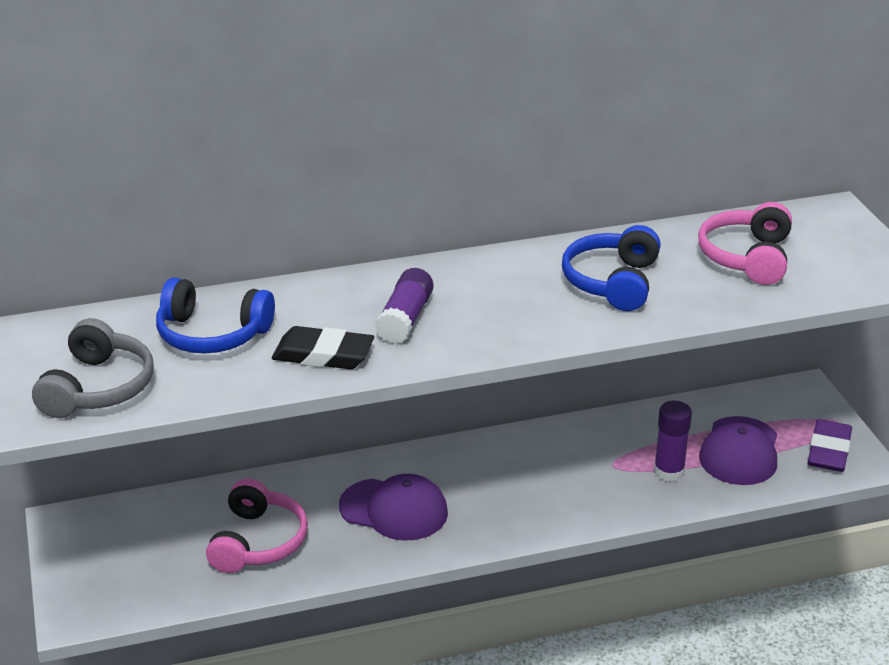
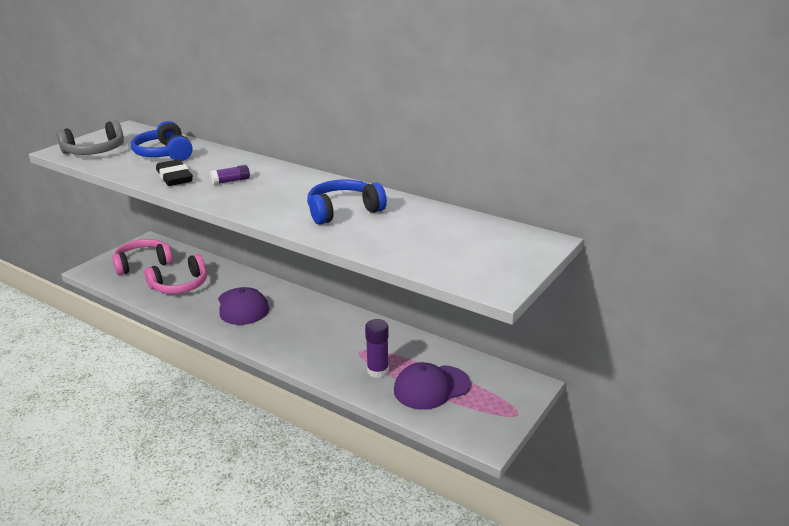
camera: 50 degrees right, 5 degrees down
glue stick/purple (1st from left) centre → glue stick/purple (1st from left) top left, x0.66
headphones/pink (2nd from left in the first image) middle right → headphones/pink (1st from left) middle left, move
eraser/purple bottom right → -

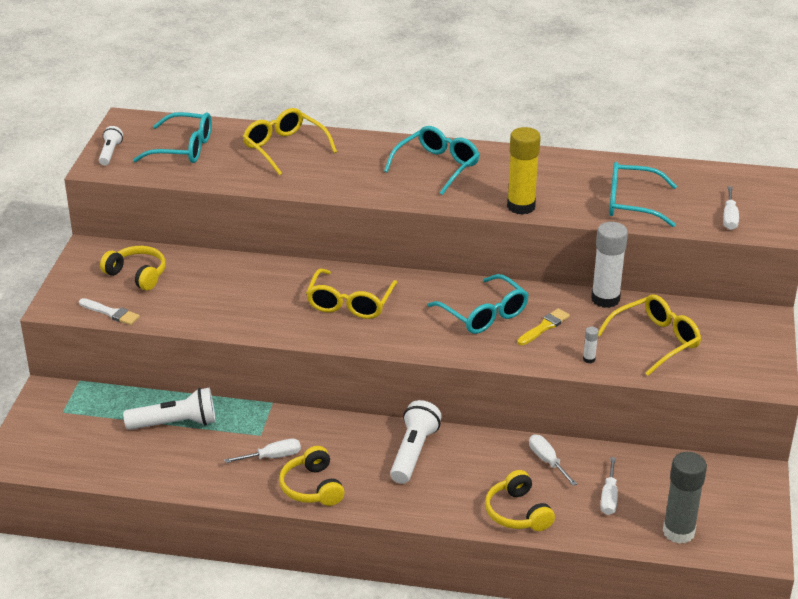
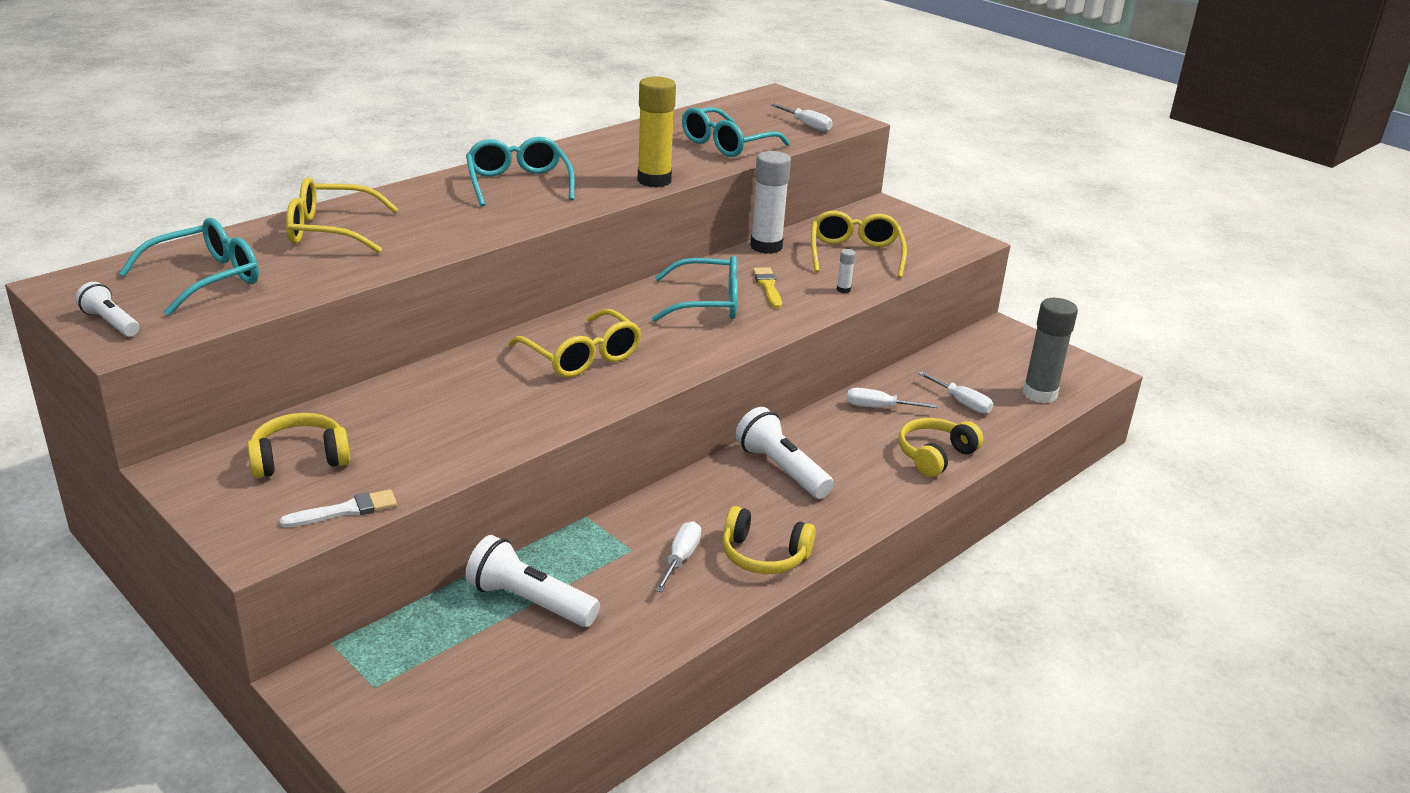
camera: 55 degrees left, 5 degrees down
flashlight/white (2nd from left) bottom left → flashlight/white (2nd from left) bottom centre, 90 degrees counterclockwise
headphones/yellow (3rd from left) bottom centre → headphones/yellow (3rd from left) middle right, 120 degrees clockwise

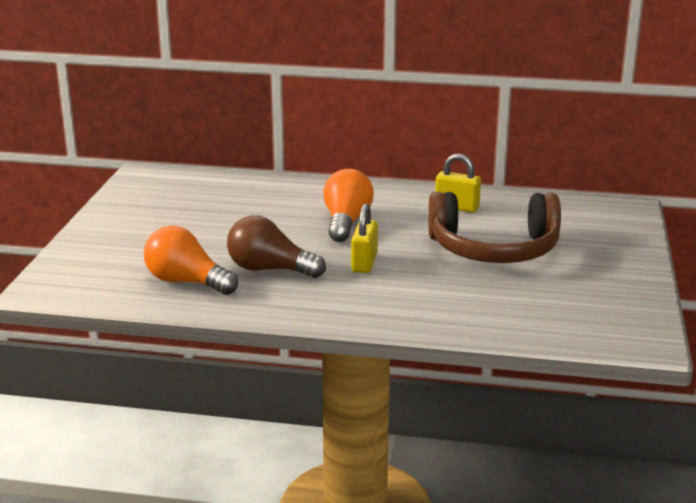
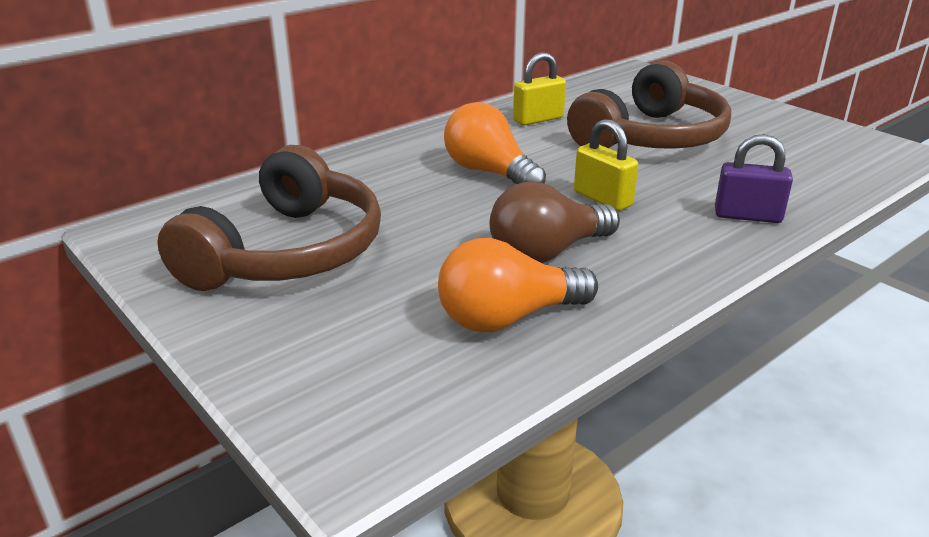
camera: 50 degrees left, 5 degrees up
- → headphones/brown (1st from left) middle left
- → padlock/purple top right

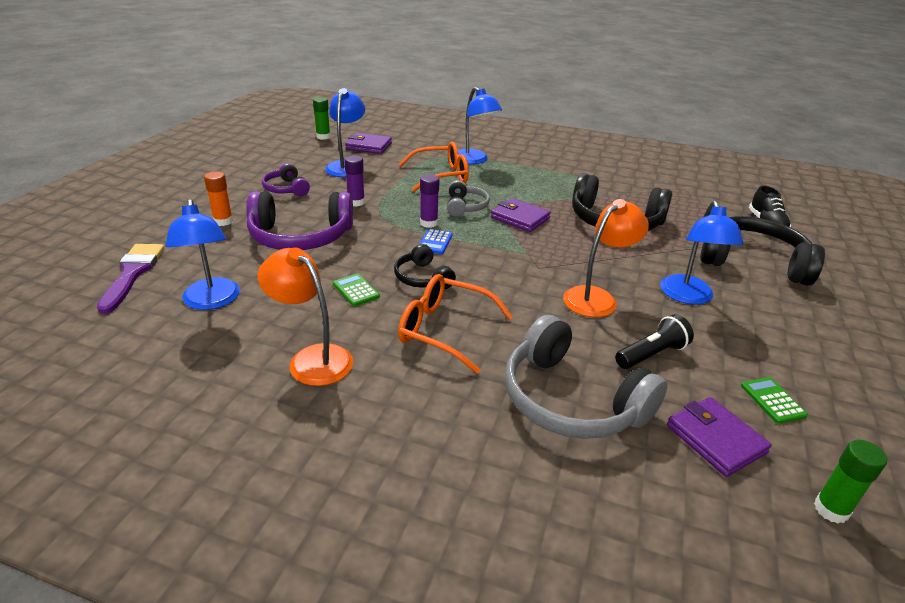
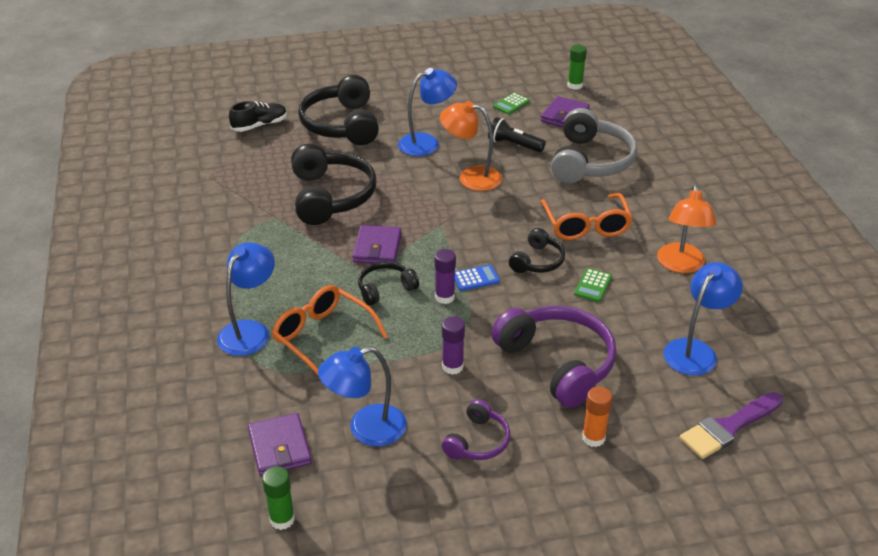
camera: 120 degrees left, 5 degrees up
headphones/grey (1st from left) top centre → headphones/black (3rd from left) centre

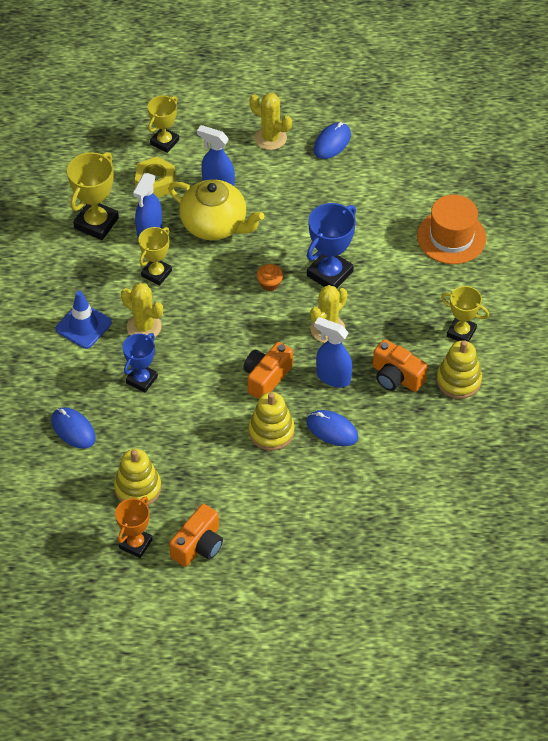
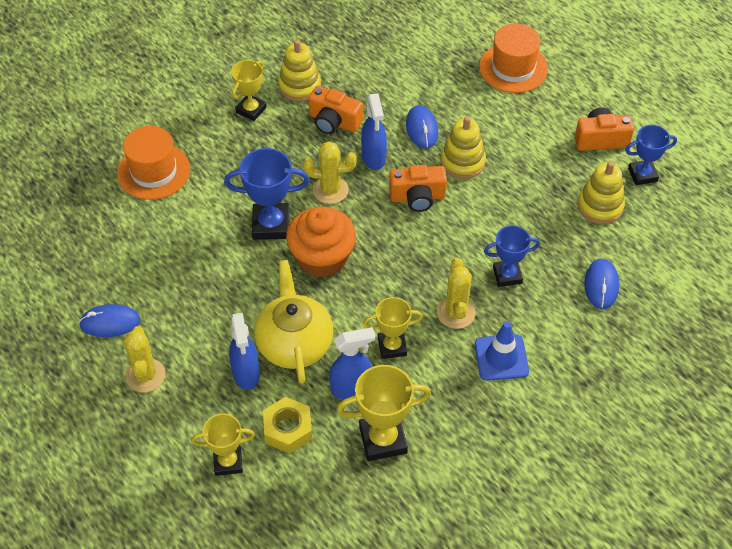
camera: 130 degrees left, 0 degrees up
trophy/orange bottom left → trophy/blue (3rd from left) top right
cupcake/orange centre, x2.35
camera/orange (3rd from left in the first image) middle right → camera/orange (1st from left) top centre, 120 degrees clockwise
trophy/yellow (4th from left in the first image) middle right → trophy/yellow (2nd from left) top centre, 45 degrees clockwise
- → hat/orange (2nd from left) top right

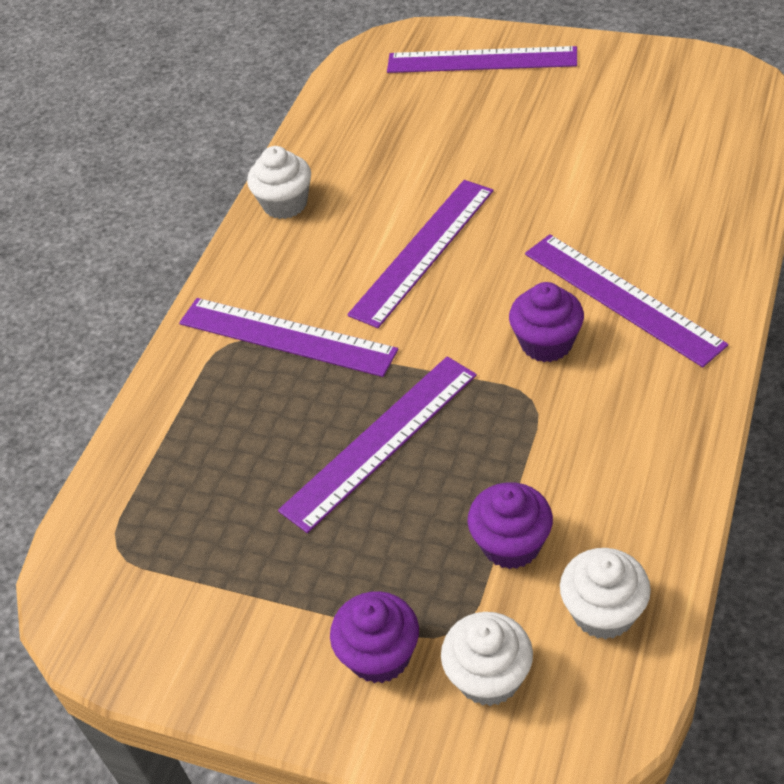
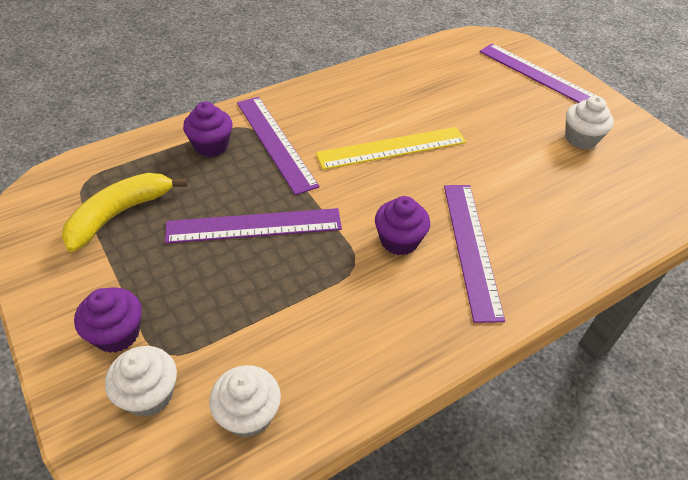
camera: 30 degrees right, 0 degrees up
cupcake/white (1st from left in the first image) top centre → cupcake/white (3rd from left) top right, move
ruler/purple (3rd from left) top centre → ruler/yellow top centre
cupcake/purple (2nd from left) bottom centre → cupcake/purple (2nd from left) top left, move
- → banana/yellow middle left

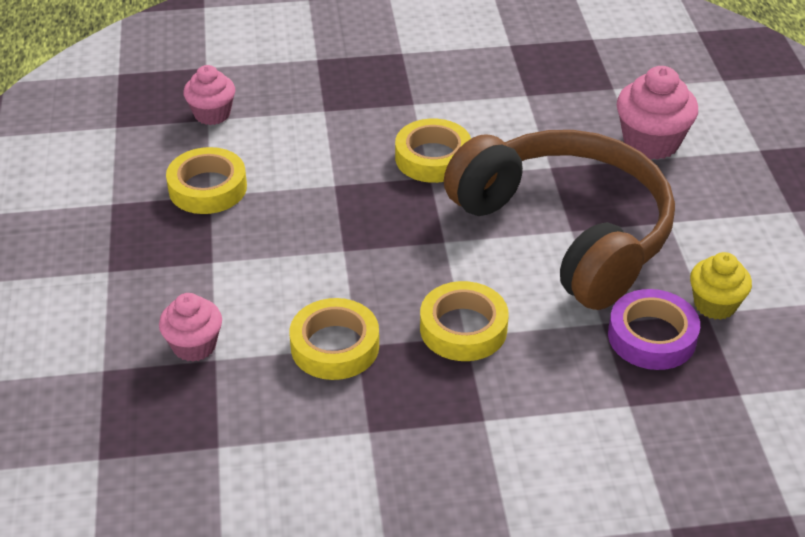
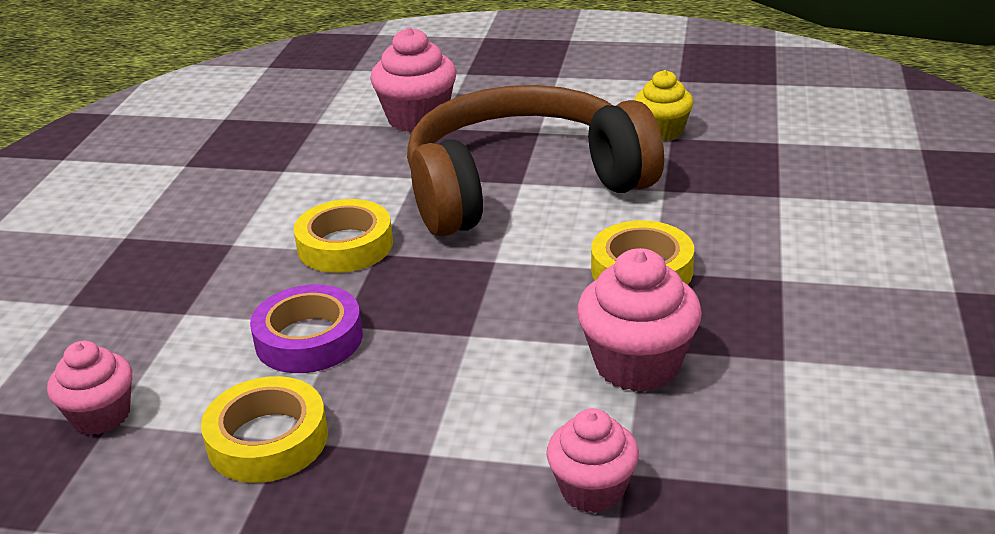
camera: 70 degrees left, 10 degrees down
tape/yellow (2nd from left) centre → cupcake/pink (4th from left) centre
tape/purple middle right → tape/purple middle left, move

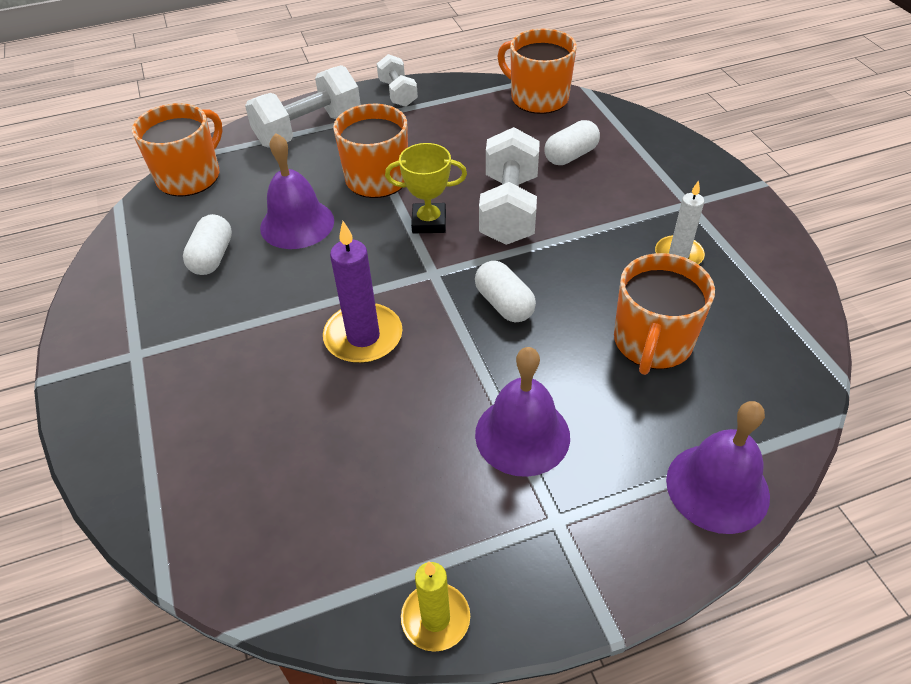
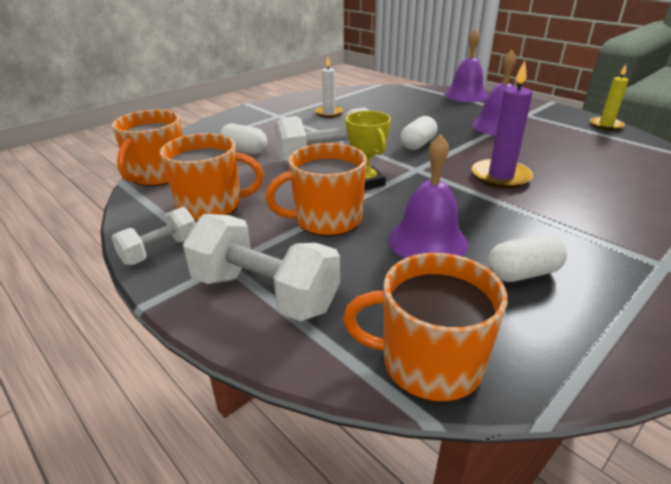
camera: 115 degrees left, 15 degrees down
mug/orange (4th from left in the first image) middle right → mug/orange (2nd from left) middle left, move

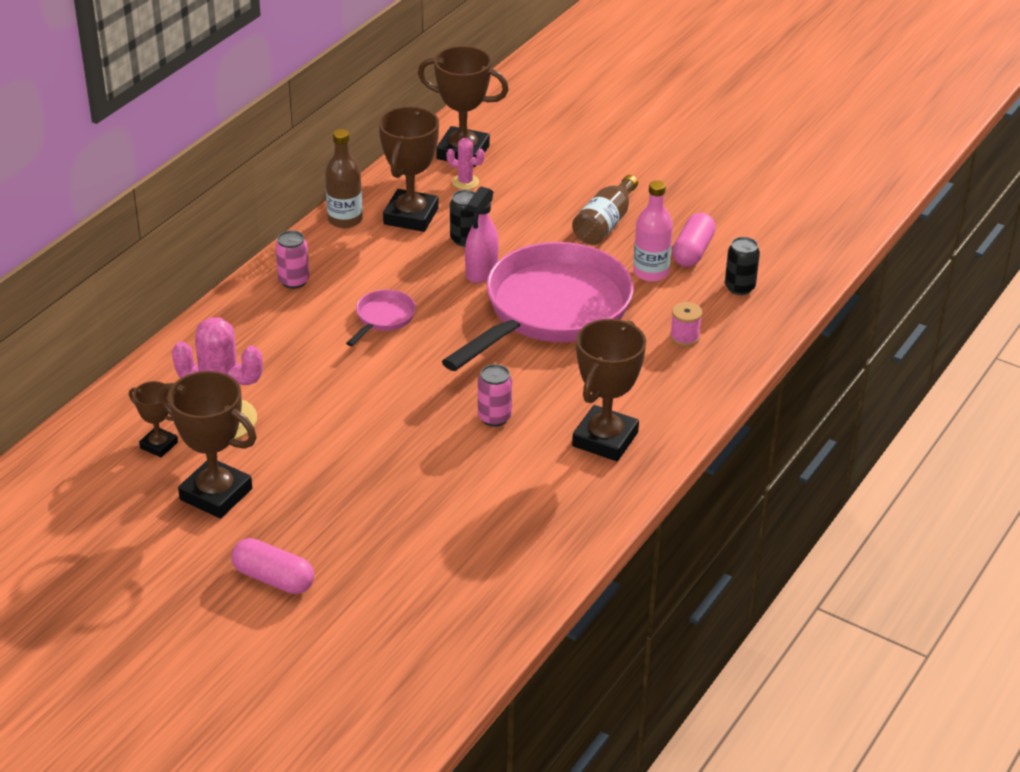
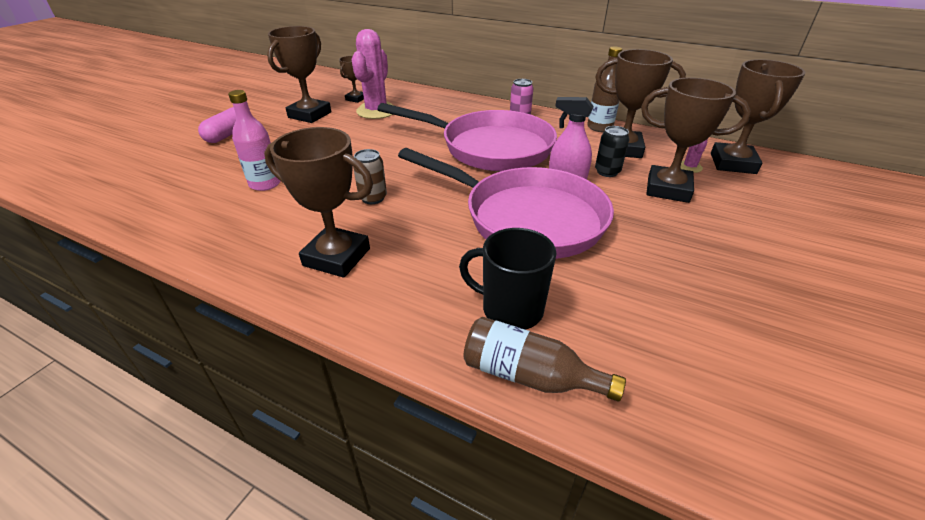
camera: 85 degrees right, 0 degrees up
pan/pink (1st from left) centre → pan/pink (1st from left) top centre, x2.47
can/pink (2nd from left) centre → can/brown centre
bottle/brown (2nd from left in the first image) top centre → bottle/brown (1st from left) bottom centre, move
bottle/pink top centre → bottle/pink top left, move
spool/pink middle right → mug/black centre
capsule/pink (2nd from left) top right → -
can/black (2nd from left) middle right → -
- → trophy/brown (5th from left) top right

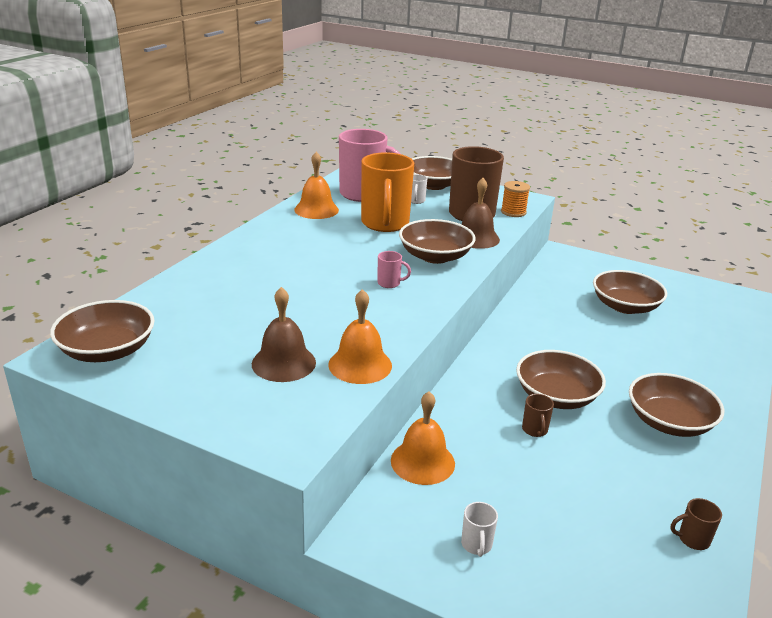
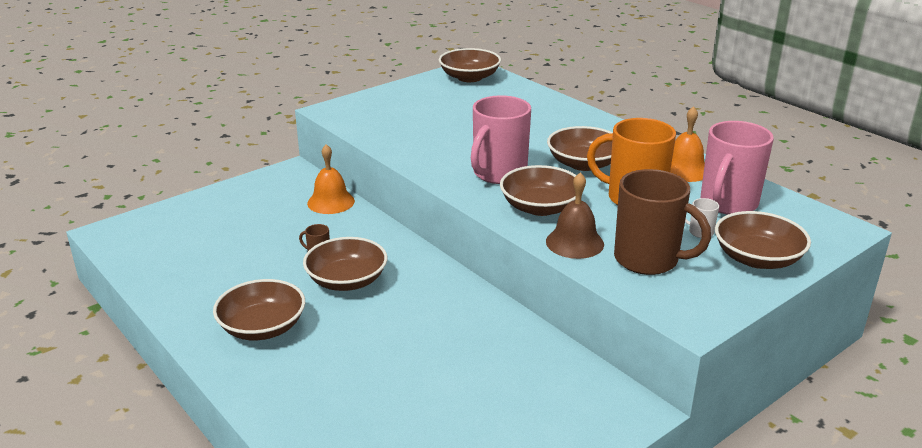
camera: 115 degrees right, 0 degrees up
bell/brown (1st from left) centre → -
bell/orange (2nd from left) centre → -
mug/pink (2nd from left in the first image) centre → mug/pink (1st from left) top centre, x2.47
mug/white (2nd from left) bottom centre → -
spool/orange top right → -
bowl/brown (5th from left) middle right → bowl/brown (5th from left) top centre, move
mug/brown (3rd from left) bottom right → -

